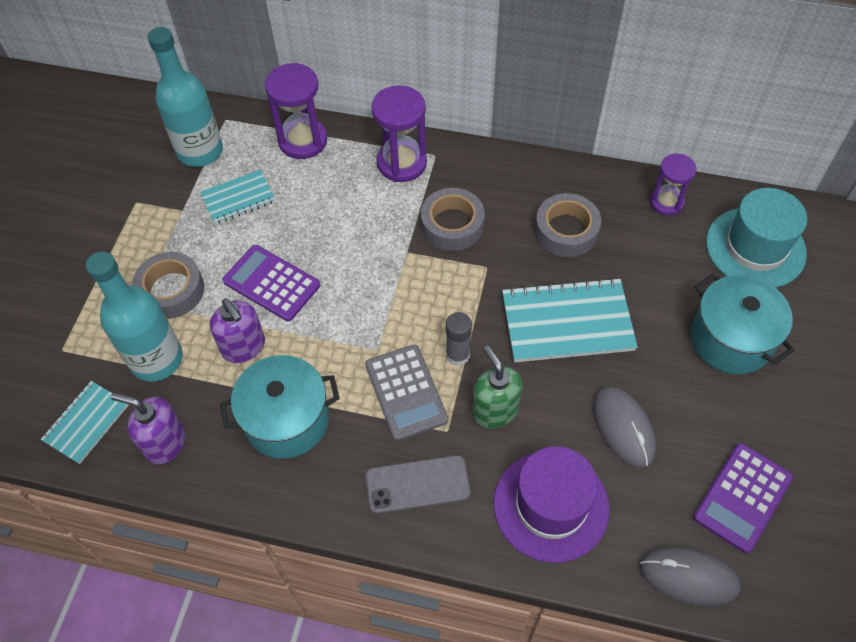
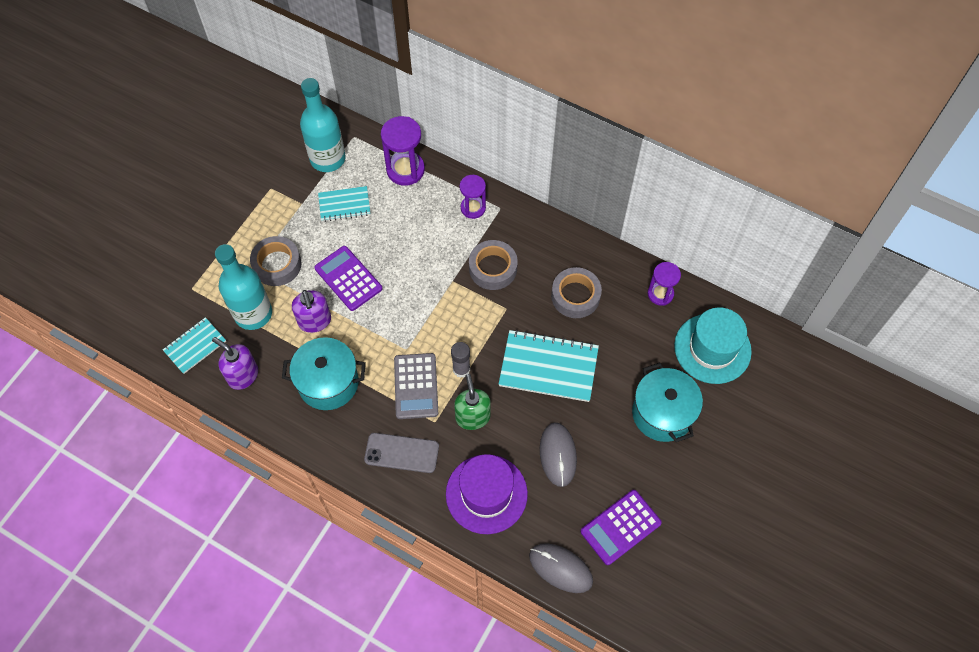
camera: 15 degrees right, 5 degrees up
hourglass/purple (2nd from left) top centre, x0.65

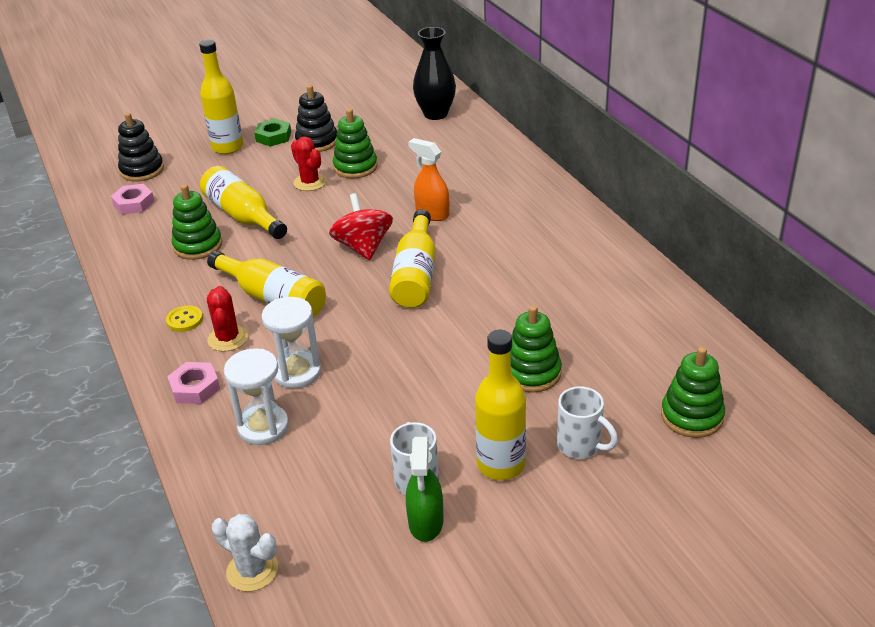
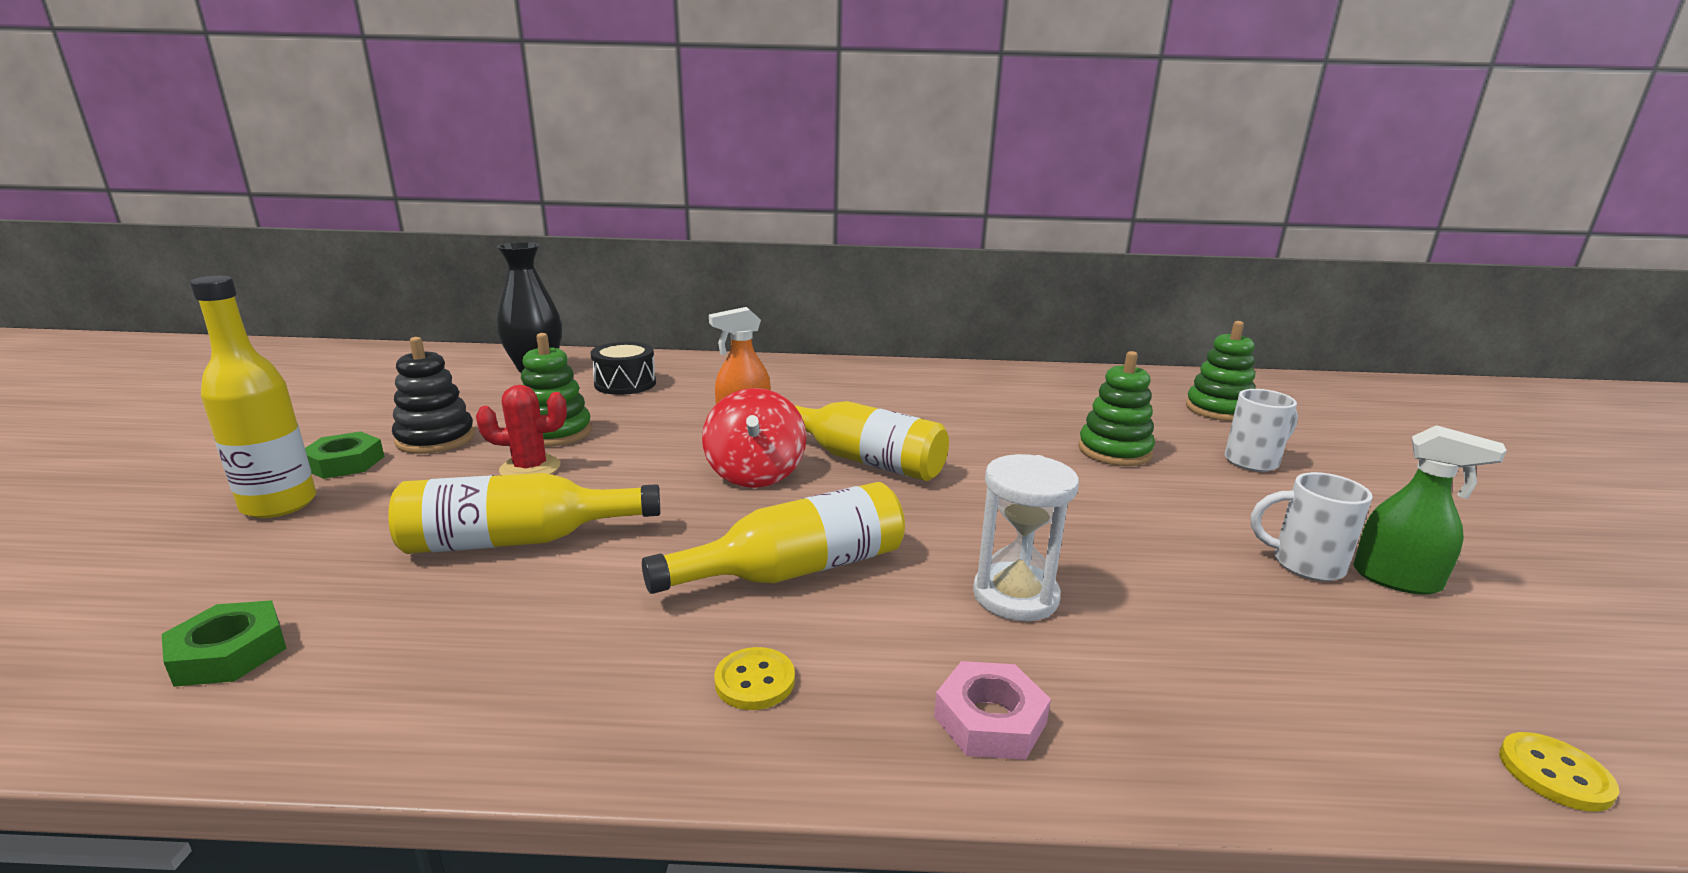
camera: 65 degrees left, 15 degrees down
nut/pink (1st from left) top left → nut/green (1st from left) bottom left
stacking toy/black (1st from left) top left → -
stacking toy/green (1st from left) middle left → -
cactus/red (1st from left) middle left → -
cactus/white bottom left → button/yellow (2nd from left) bottom right
hourglass/white (1st from left) middle left → -
spinning top/red centre, 105 degrees counterclockwise
bottle/yellow (5th from left) centre → -
- → drum/black centre

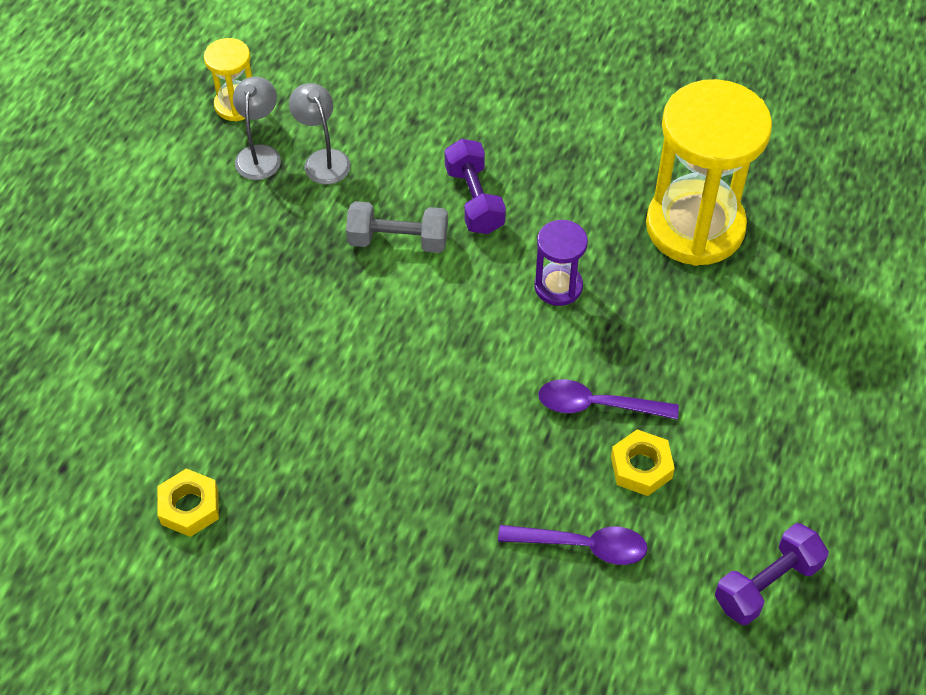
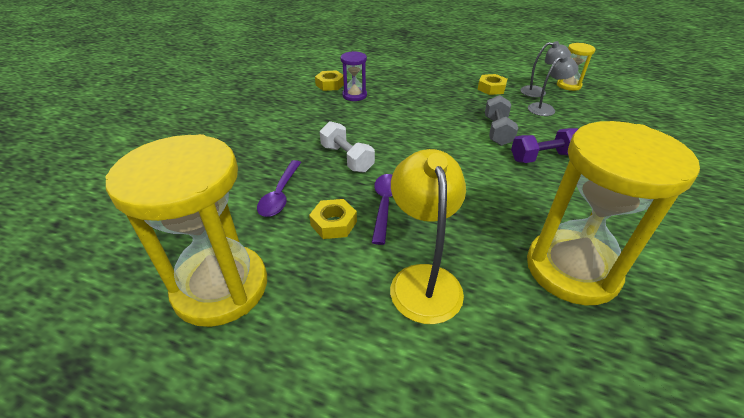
camera: 90 degrees right, 15 degrees down
hourglass/purple centre → hourglass/purple top centre, move
dumbbell/purple (2nd from left) bottom right → hourglass/yellow (1st from left) middle left
- → dumbbell/white centre
- → lamp/yellow centre
- → nut/yellow (3rd from left) top centre

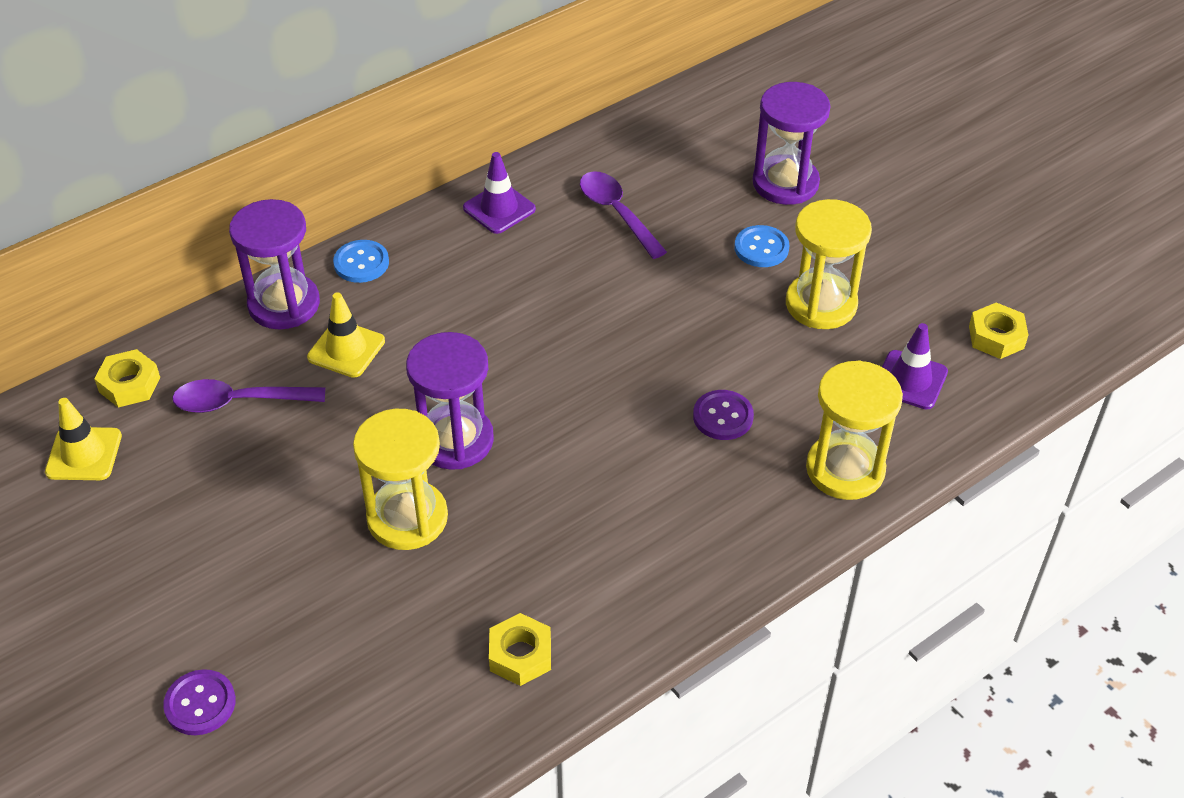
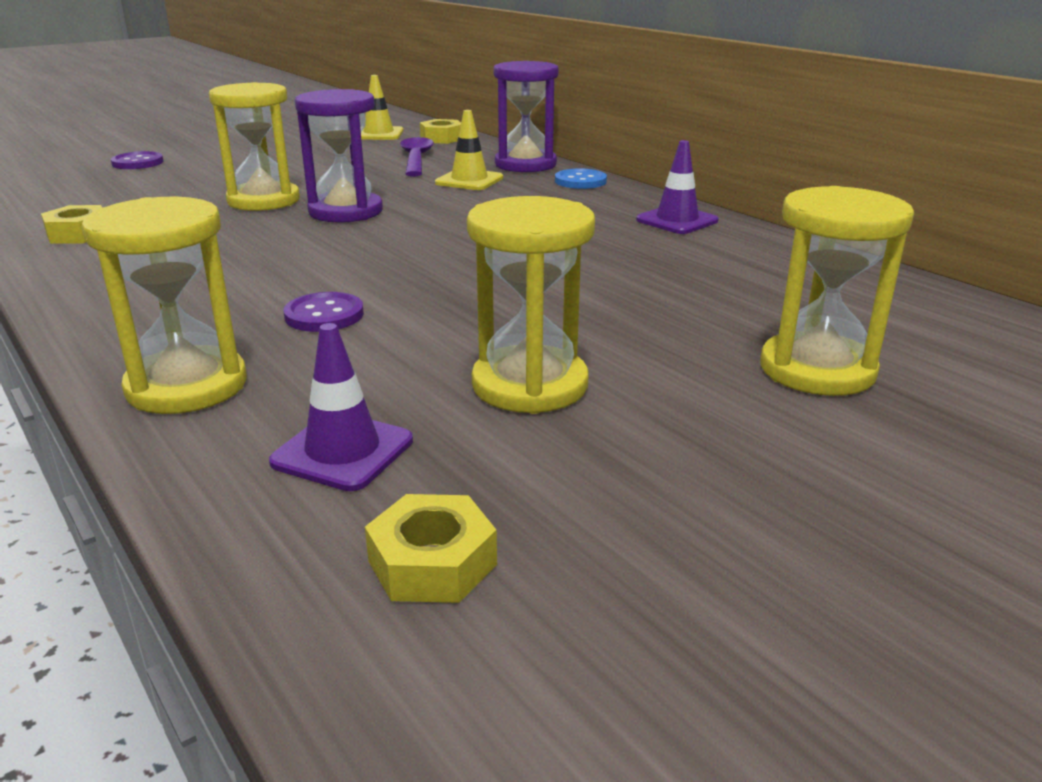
camera: 90 degrees right, 20 degrees down
spoon/purple (2nd from left) top centre → -
button/blue (2nd from left) top centre → -
hourglass/purple (3rd from left) top right → hourglass/yellow (4th from left) middle right

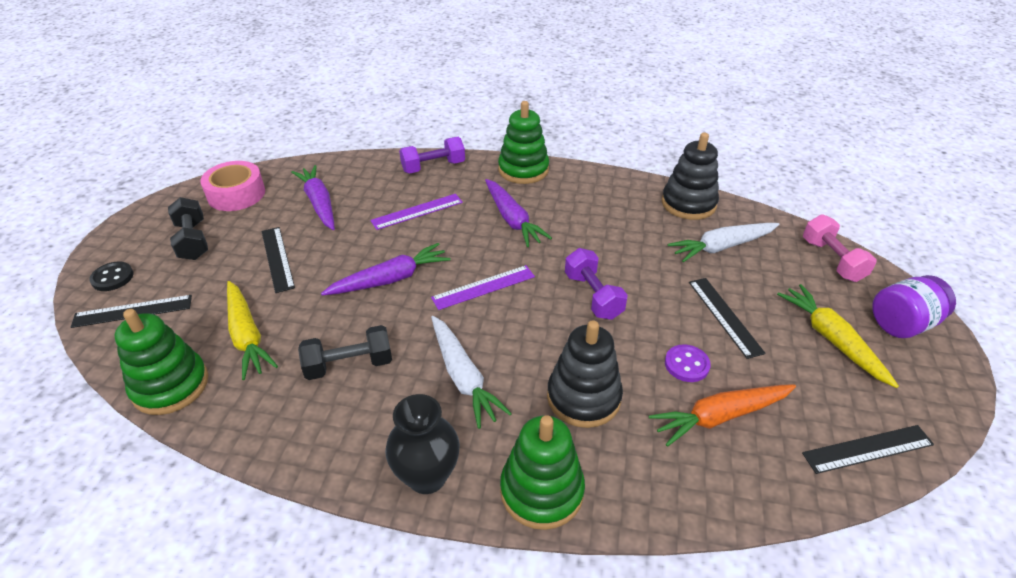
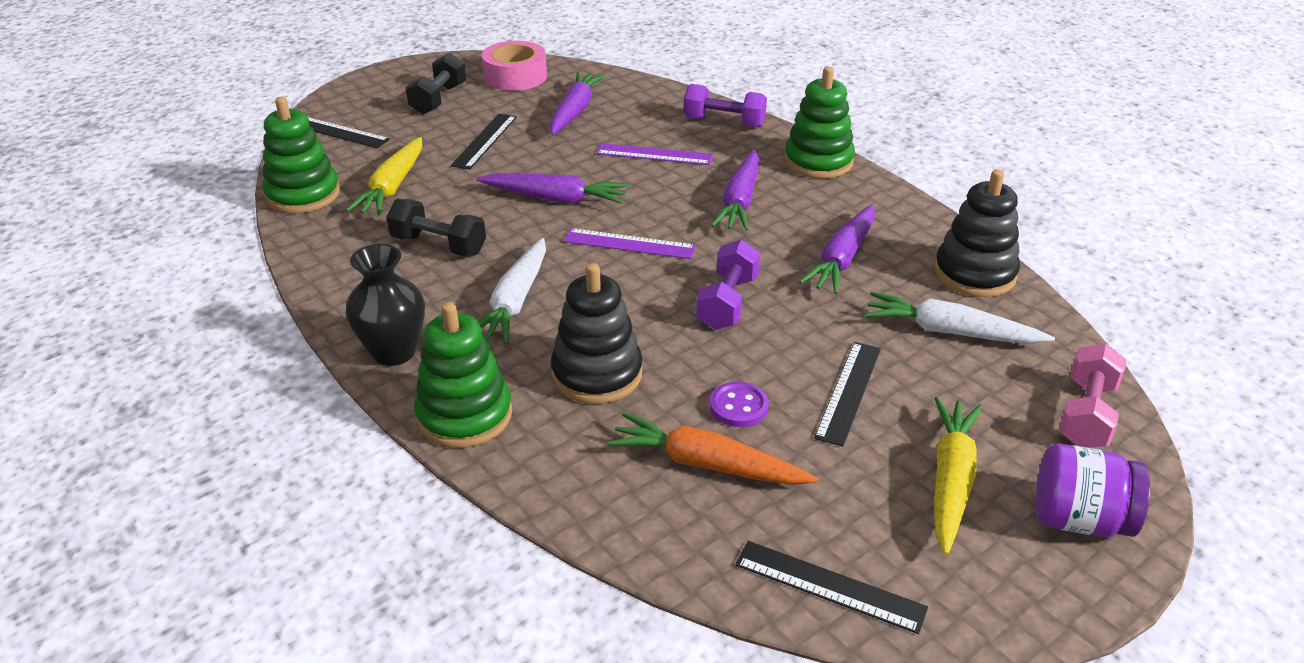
camera: 40 degrees right, 5 degrees down
button/black middle left → -
- → carrot/purple (4th from left) centre

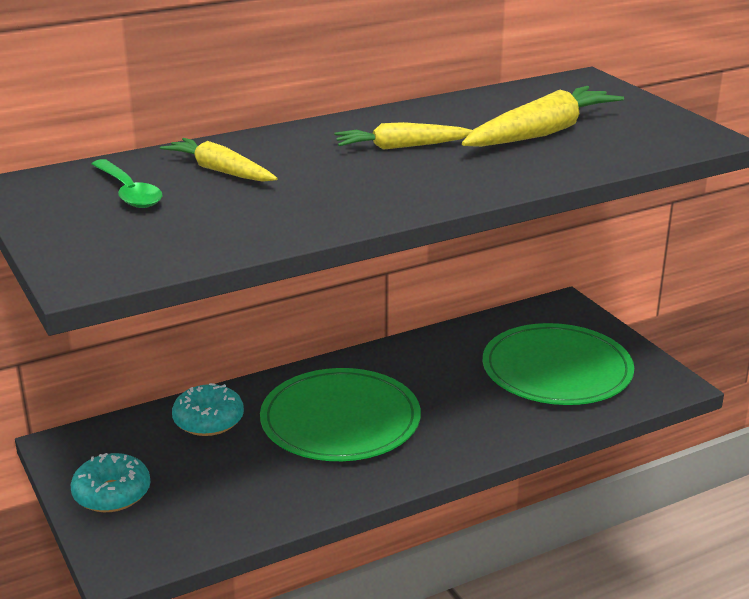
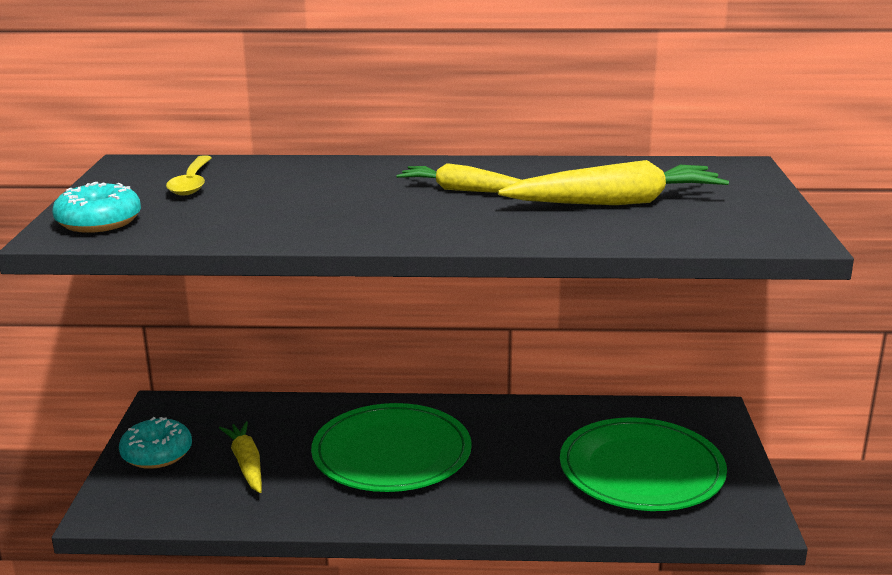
camera: 30 degrees right, 5 degrees down
spoon/green top left → spoon/yellow top left
carrot/yellow (1st from left) top left → carrot/yellow (1st from left) bottom left, move
donut/turquoise (2nd from left in the first image) bottom left → donut/turquoise (1st from left) middle left, move

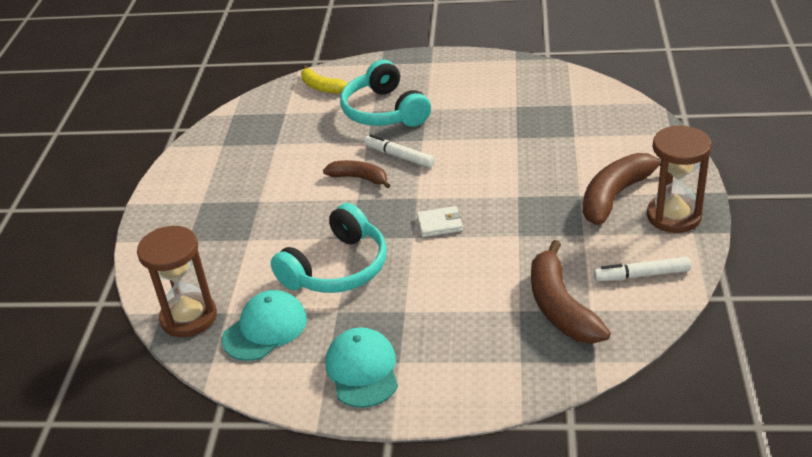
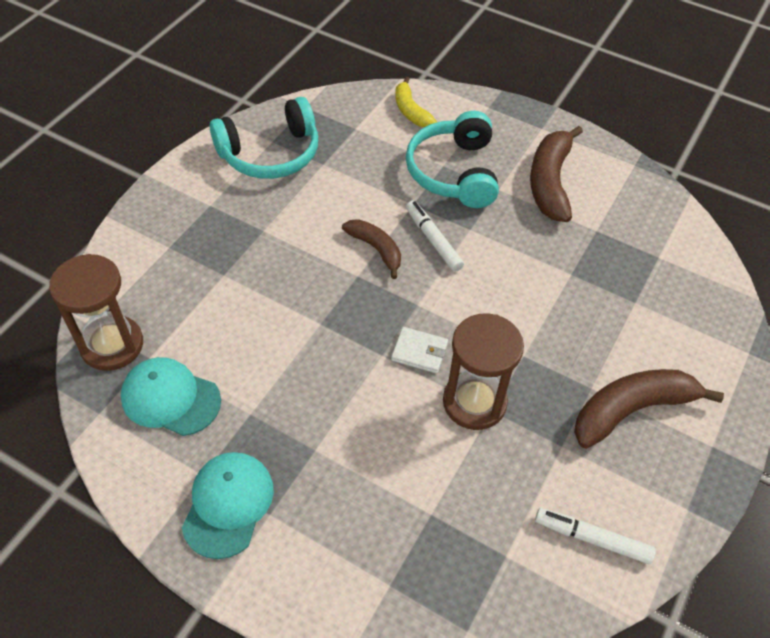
camera: 20 degrees right, 15 degrees up
cap/turquoise (1st from left) bottom left → cap/turquoise (1st from left) middle left, 135 degrees counterclockwise
headphones/turquoise (1st from left) centre → headphones/turquoise (1st from left) top centre, move
banana/brown (2nd from left) middle right → banana/brown (2nd from left) top right, move
hourglass/brown (2nd from left) middle right → hourglass/brown (2nd from left) centre, move

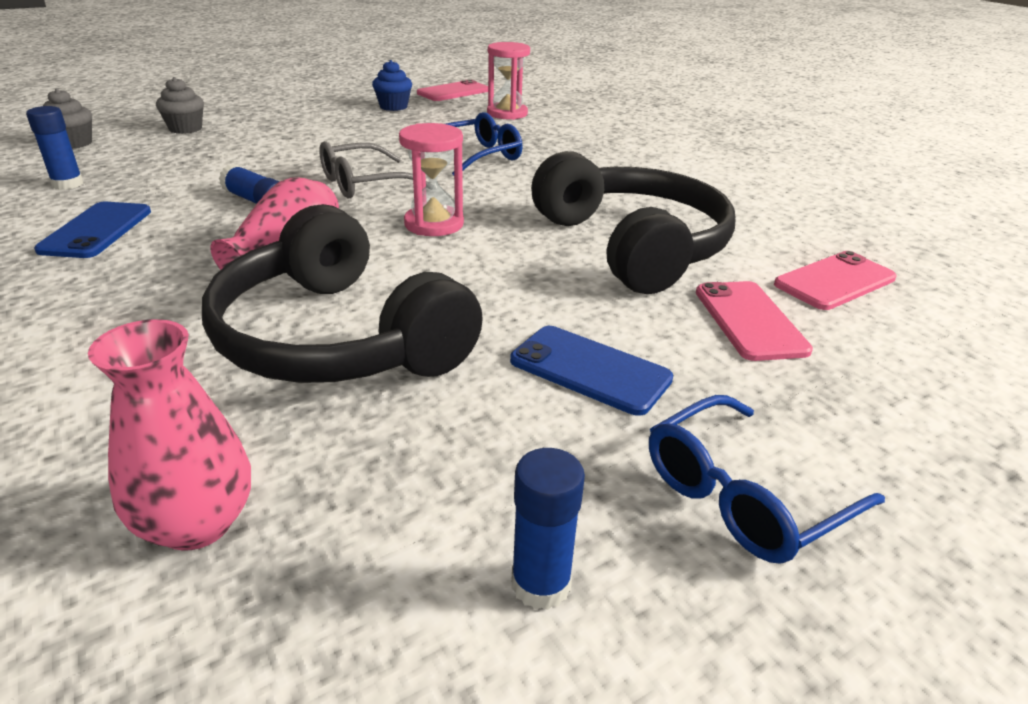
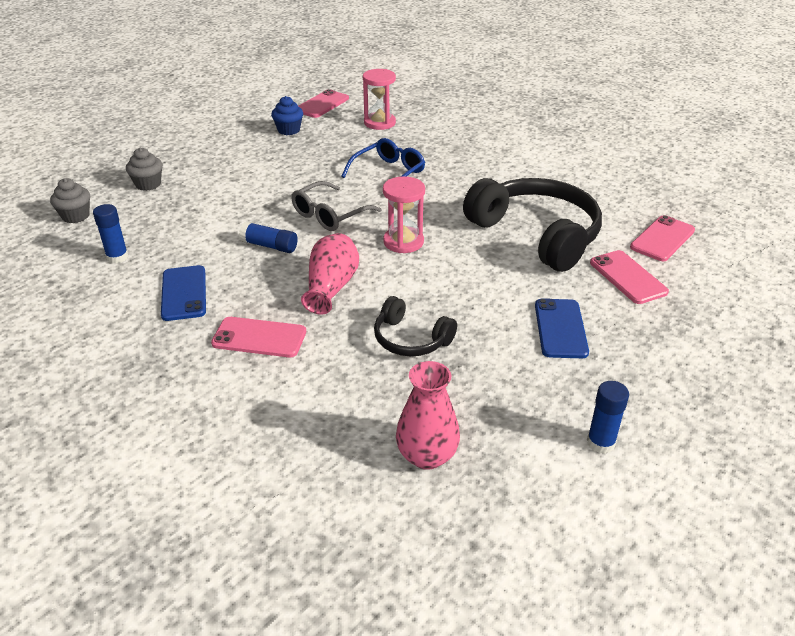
camera: 15 degrees left, 5 degrees up
headphones/black (1st from left) middle left → headphones/black (1st from left) centre, x0.51
phone/blue (2nd from left) centre → phone/blue (2nd from left) middle right, 75 degrees clockwise
glasses/blue (2nd from left) bottom right → -
- → phone/pink (1st from left) middle left

